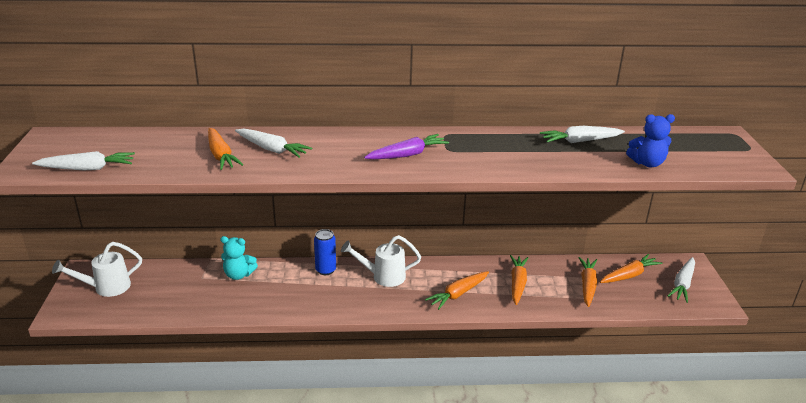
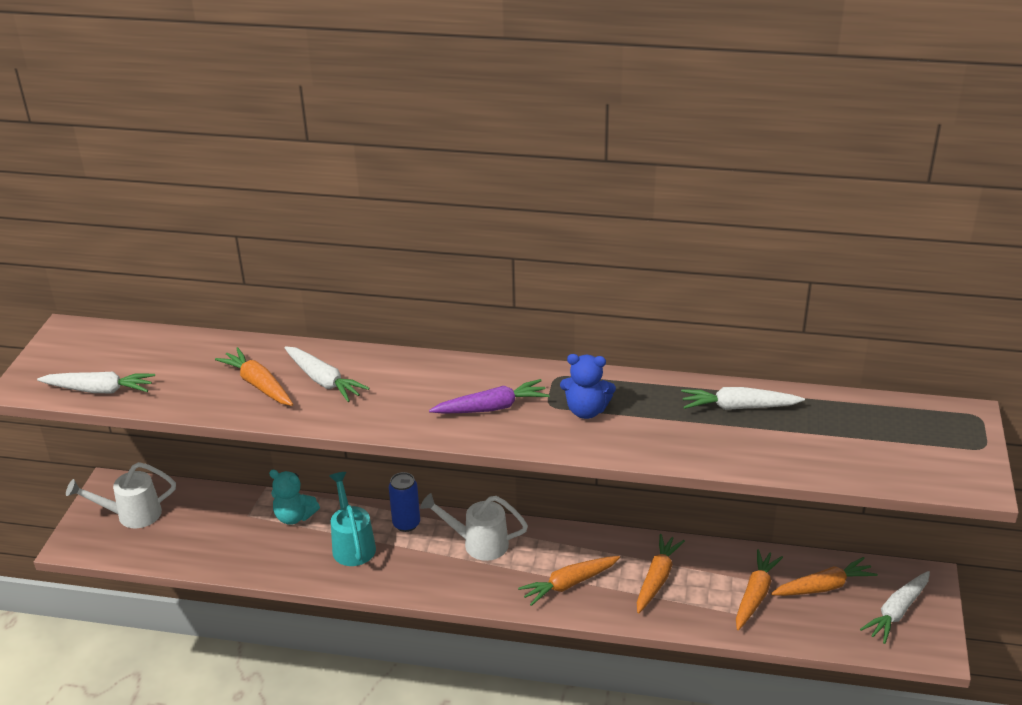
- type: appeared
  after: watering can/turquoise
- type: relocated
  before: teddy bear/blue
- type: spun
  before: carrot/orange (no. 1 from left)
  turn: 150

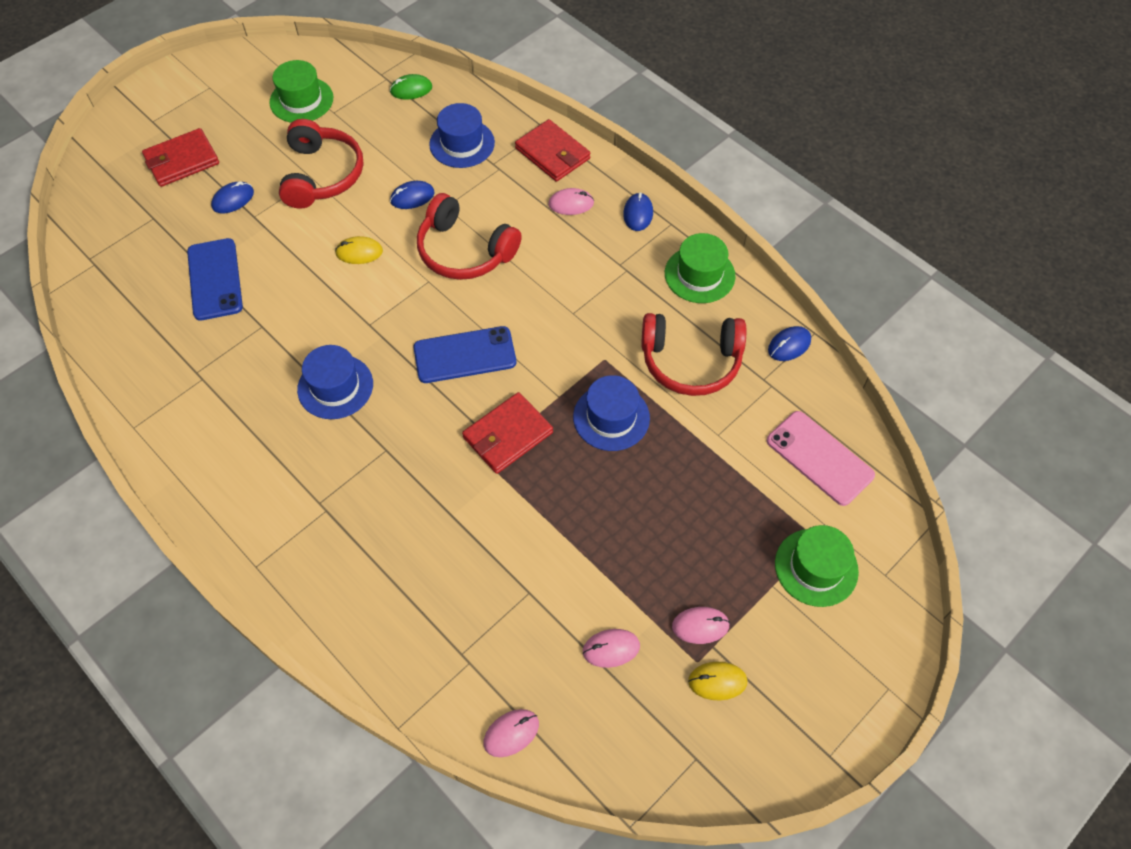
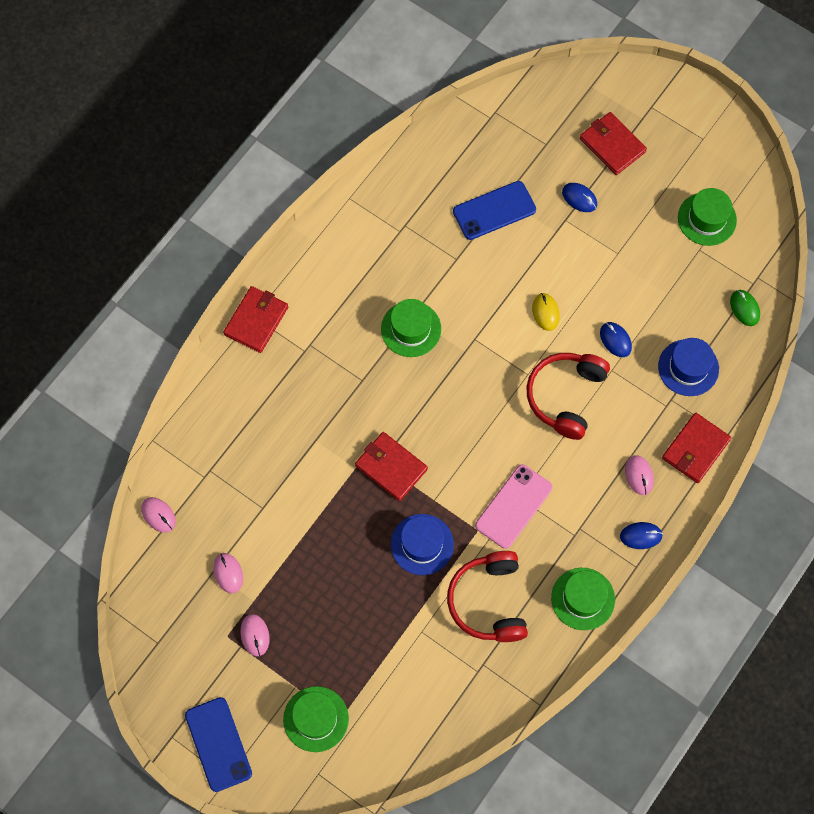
- type: missing
  before: headphones/red (no. 1 from left)
- type: missing
  before: mouse/yellow (no. 2 from left)
- type: missing
  before: mouse/blue (no. 4 from left)
- type: appeared
  after: wallet/red (no. 1 from left)
- type: relocated
  before: phone/blue (no. 2 from left in the first image)
  after: phone/blue (no. 1 from left)
- type: relocated
  before: phone/pink
- type: colour
  before: hat/blue (no. 1 from left)
  after: hat/green (no. 2 from left)

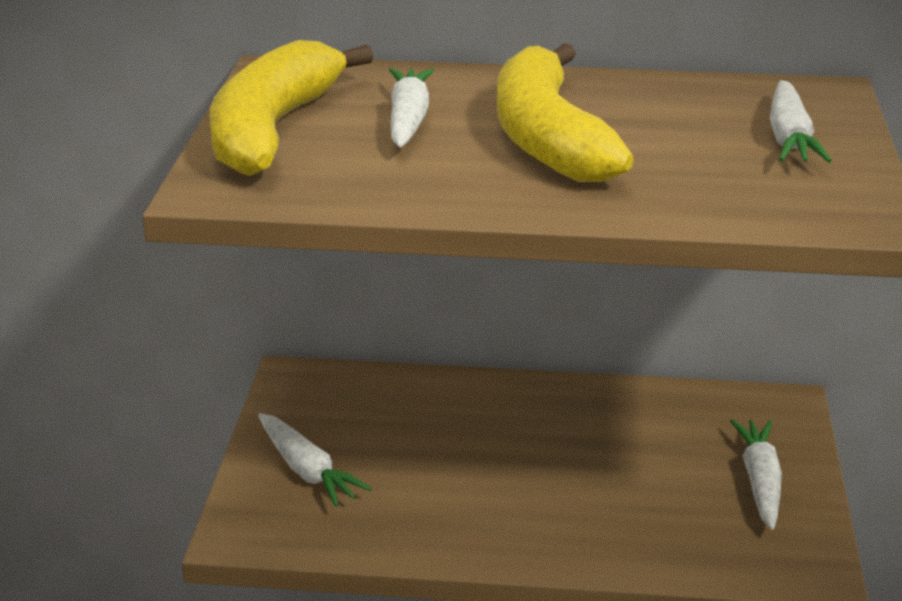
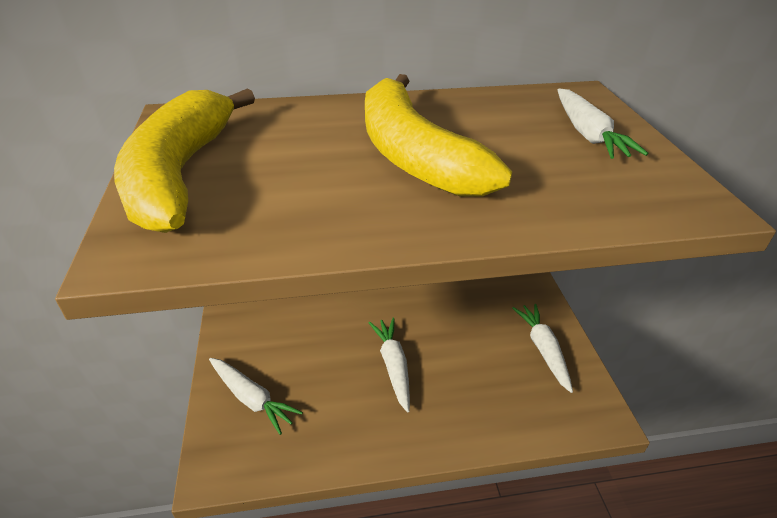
- type: relocated
  before: carrot/white (no. 2 from left)

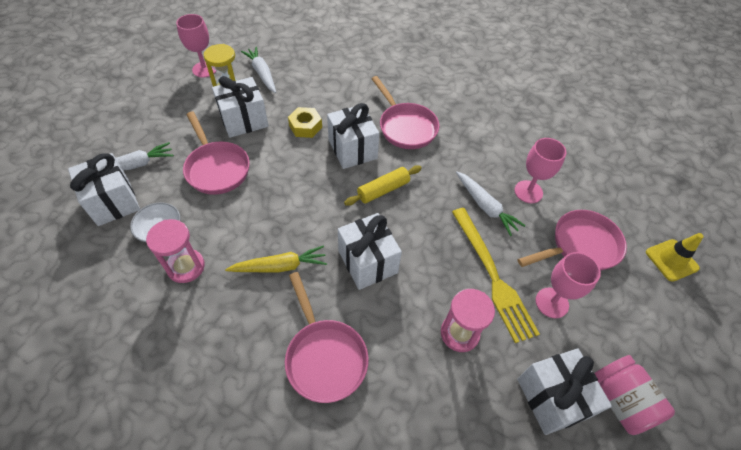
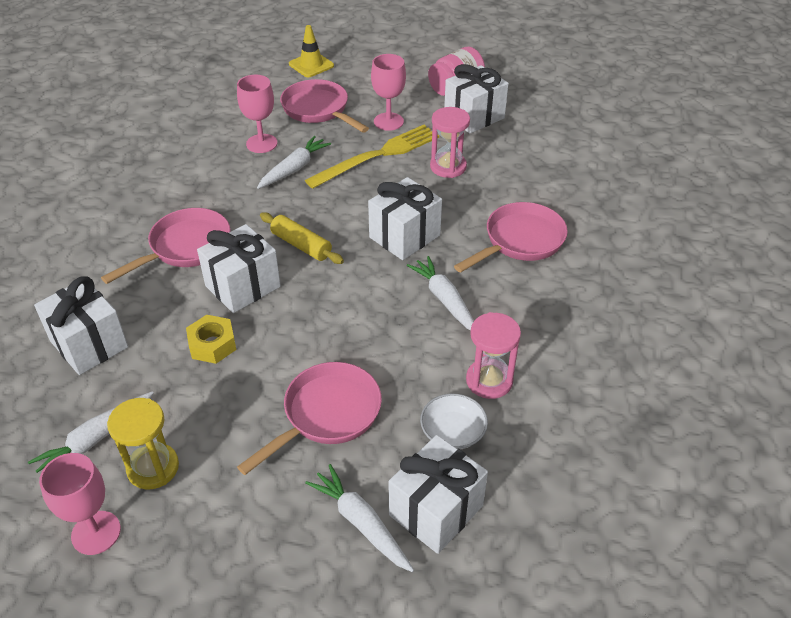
- type: relocated
  before: gift/white (no. 2 from left in the first image)
  after: gift/white (no. 1 from left)
- type: colour
  before: carrot/yellow
  after: carrot/white (no. 4 from left)

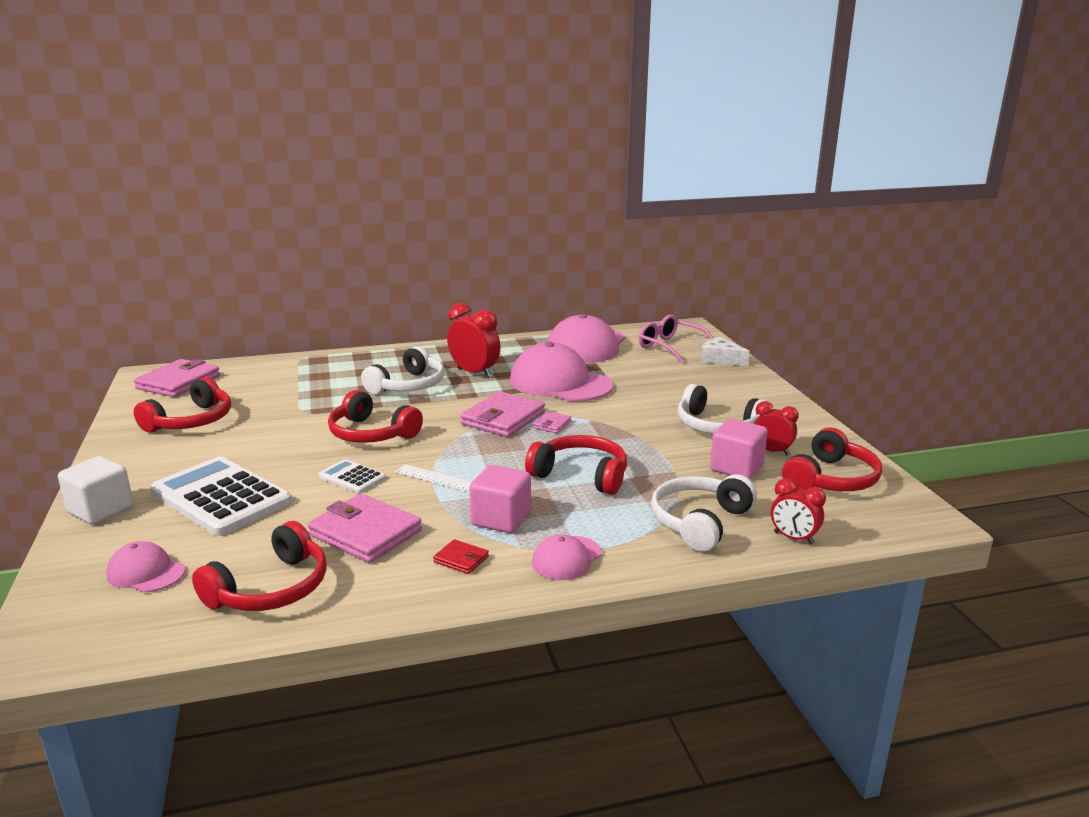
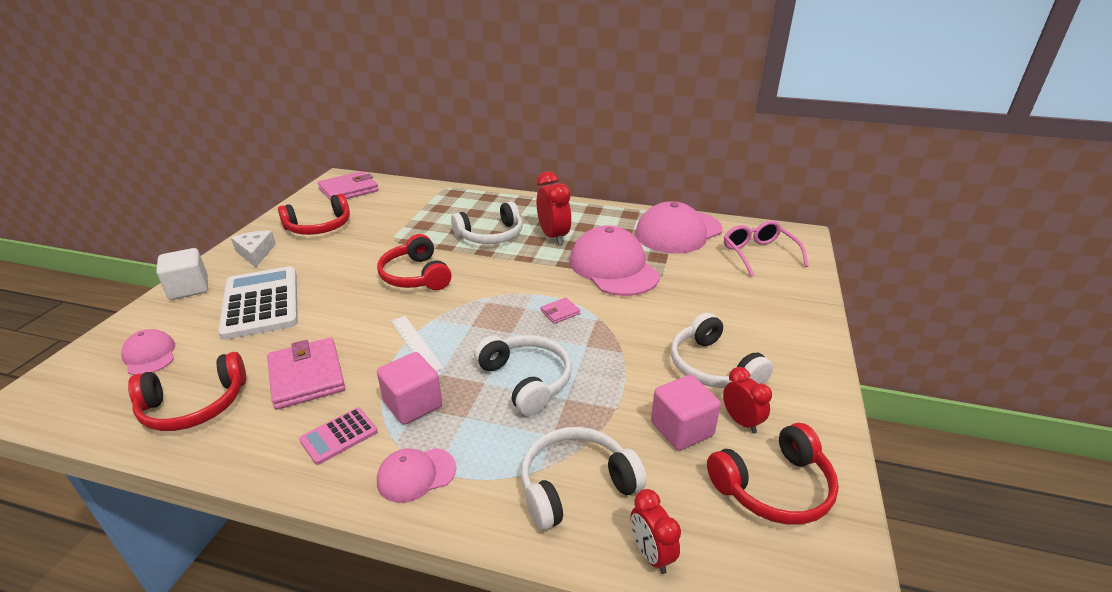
- type: missing
  before: calculator/white (no. 2 from left)
- type: missing
  before: wallet/pink (no. 3 from left)
- type: relocated
  before: cheese/white
- type: exchanged
  before: wallet/red
  after: calculator/pink
- type: colour
  before: headphones/red (no. 4 from left)
  after: headphones/white (no. 2 from left)

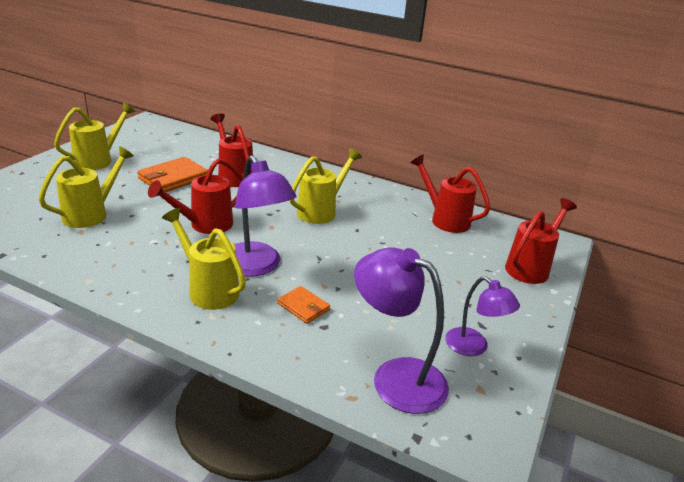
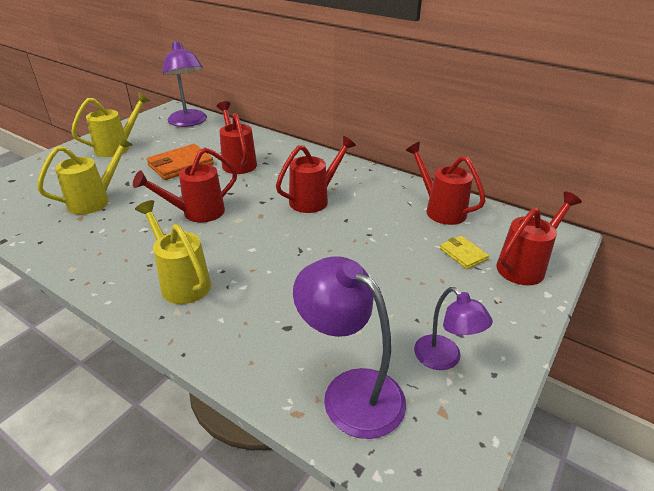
- type: missing
  before: wallet/orange (no. 2 from left)
- type: appeared
  after: wallet/yellow
- type: relocated
  before: lamp/purple (no. 1 from left)
- type: colour
  before: watering can/yellow (no. 4 from left)
  after: watering can/red (no. 3 from left)

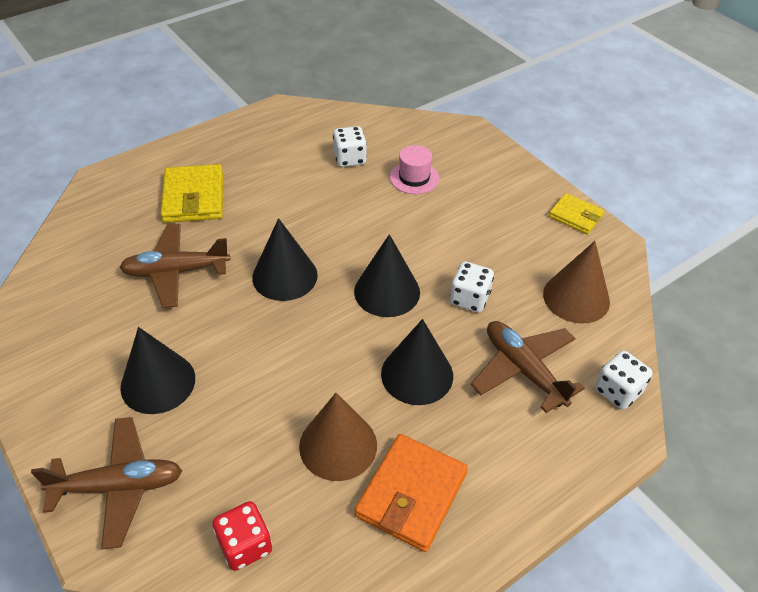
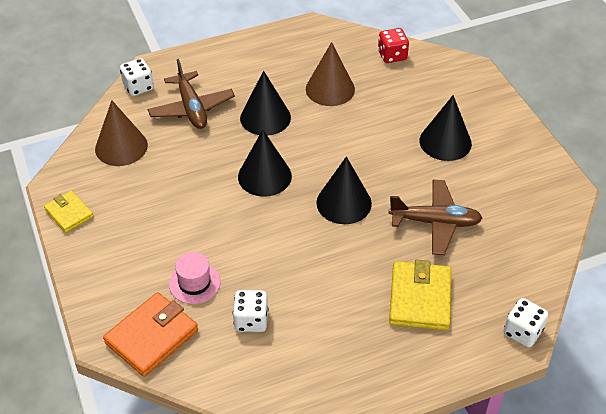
- type: missing
  before: plane/brown (no. 1 from left)
- type: relocated
  before: wallet/orange
- type: relocated
  before: dice/white (no. 2 from left in the first image)
  after: dice/white (no. 3 from left)

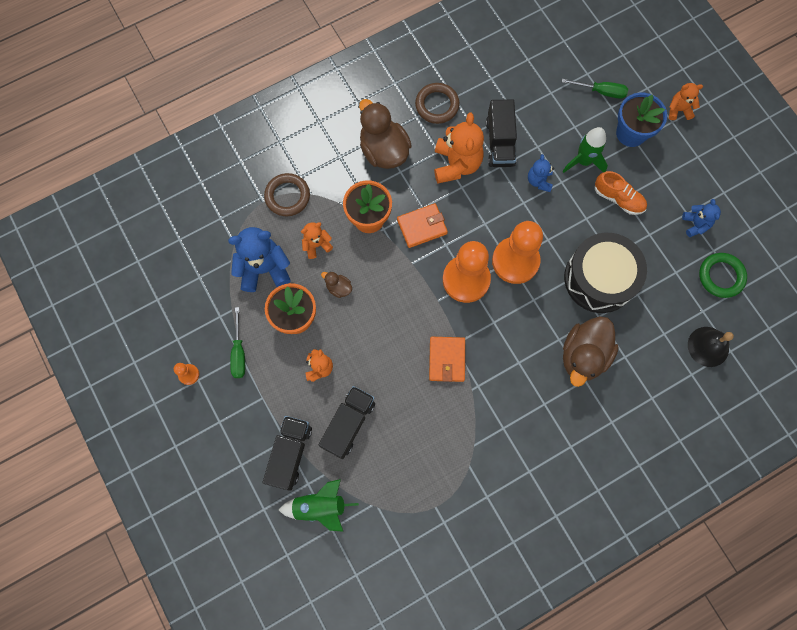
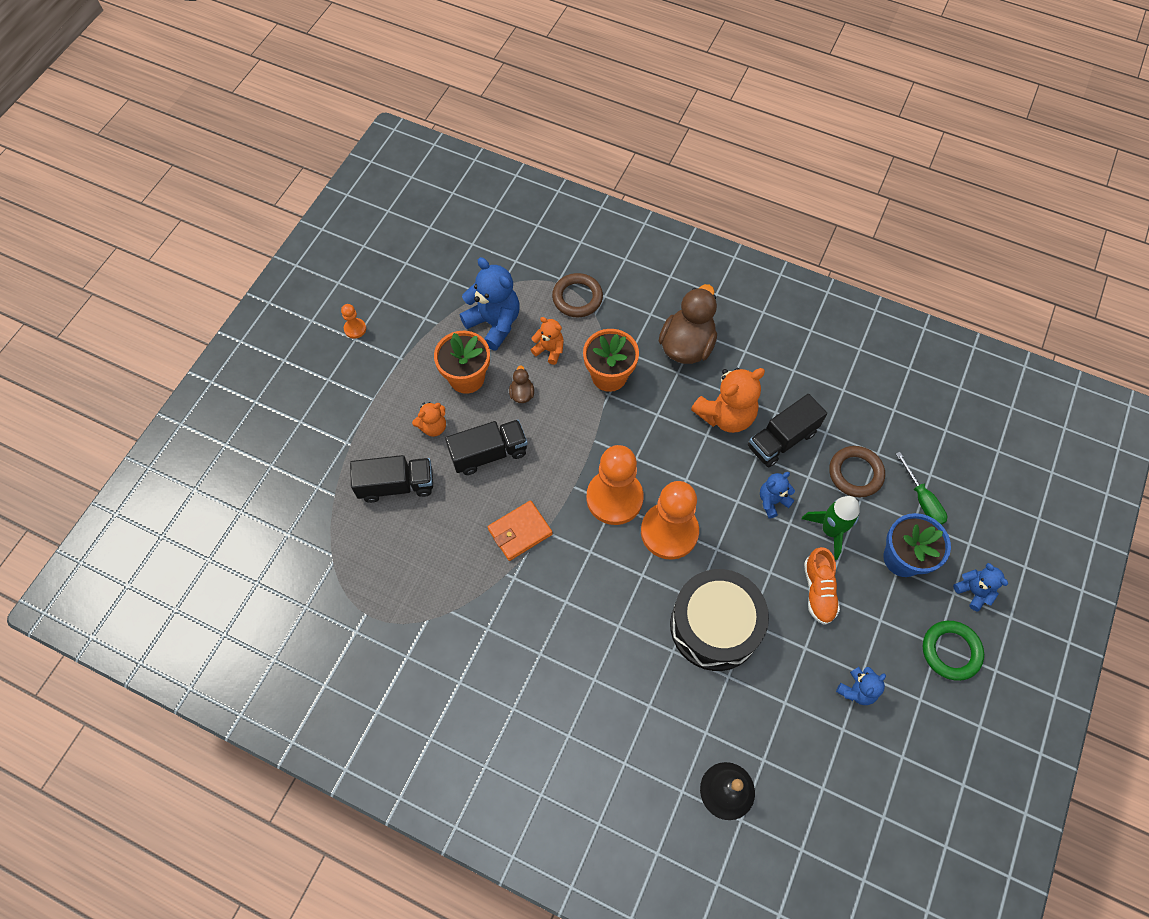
- type: missing
  before: screwdriver/green (no. 1 from left)
- type: missing
  before: rocket/green (no. 1 from left)
- type: missing
  before: wallet/orange (no. 1 from left)
- type: missing
  before: duck/brown (no. 3 from left)
- type: relocated
  before: truck/black (no. 1 from left in the first image)
  after: truck/black (no. 2 from left)
- type: relocated
  before: ring/brown (no. 2 from left)
- type: relocated
  before: ring/green
- type: colour
  before: teddy bear/orange (no. 4 from left)
  after: teddy bear/blue (no. 4 from left)

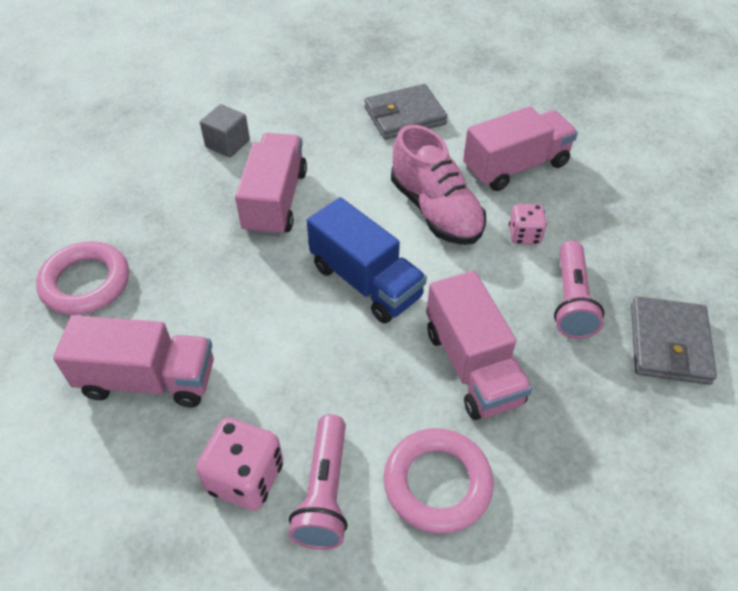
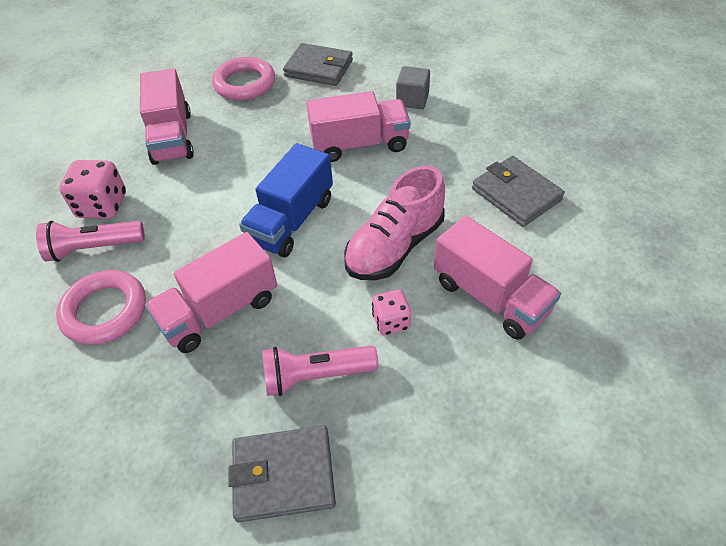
- type: appeared
  after: wallet/grey (no. 2 from left)

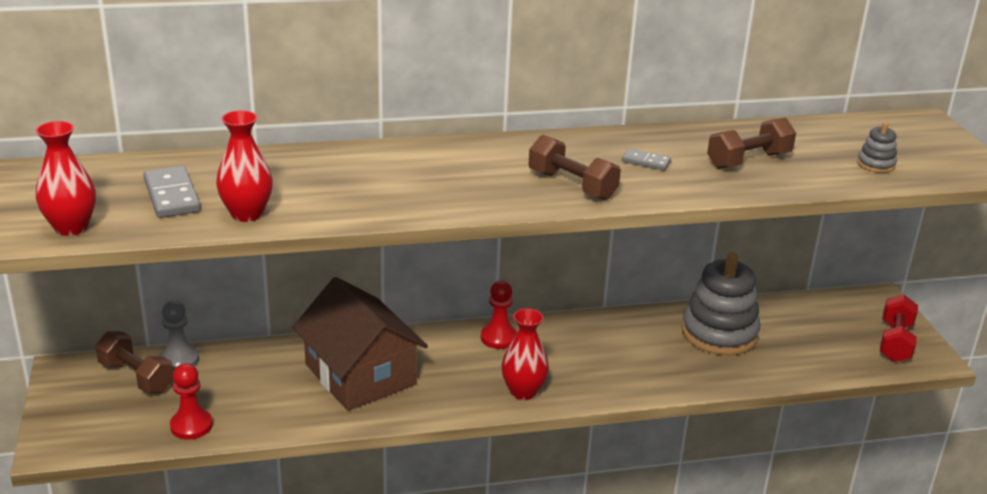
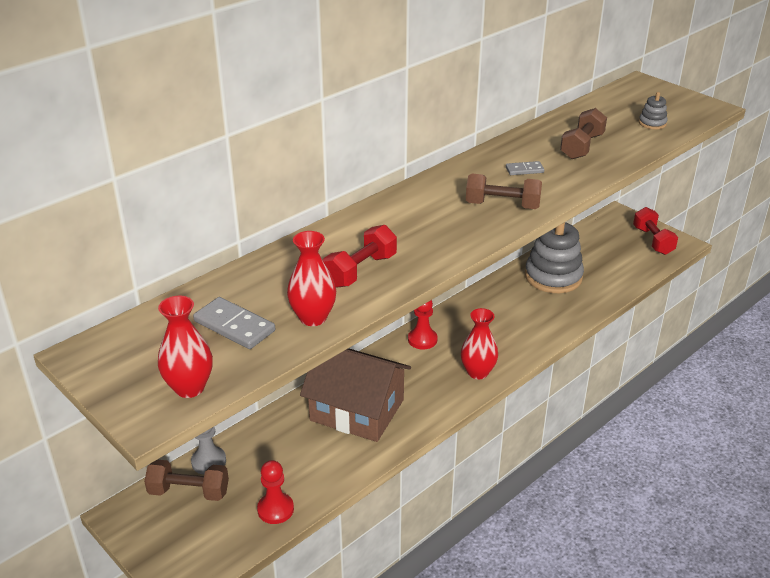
- type: appeared
  after: dumbbell/red (no. 1 from left)

